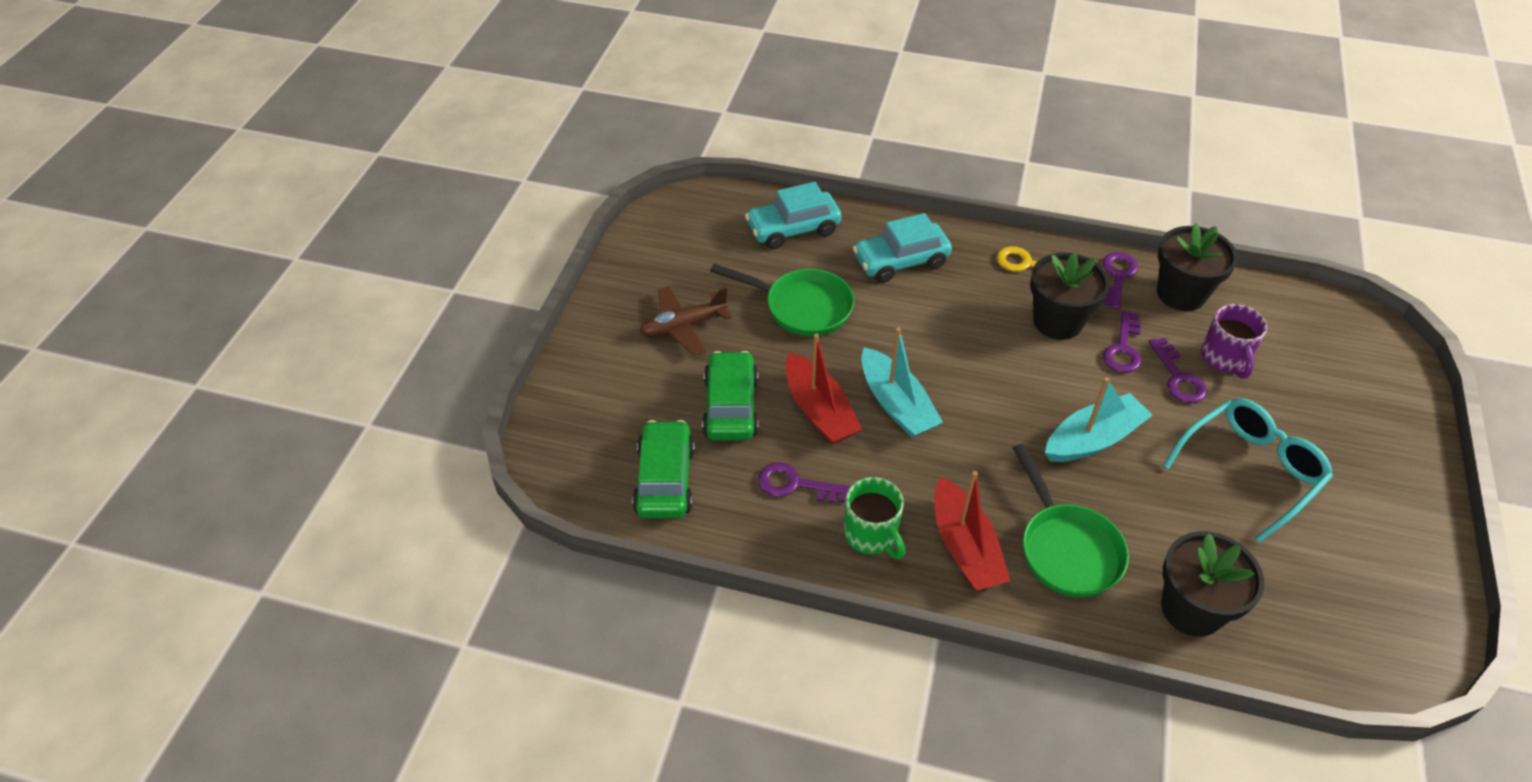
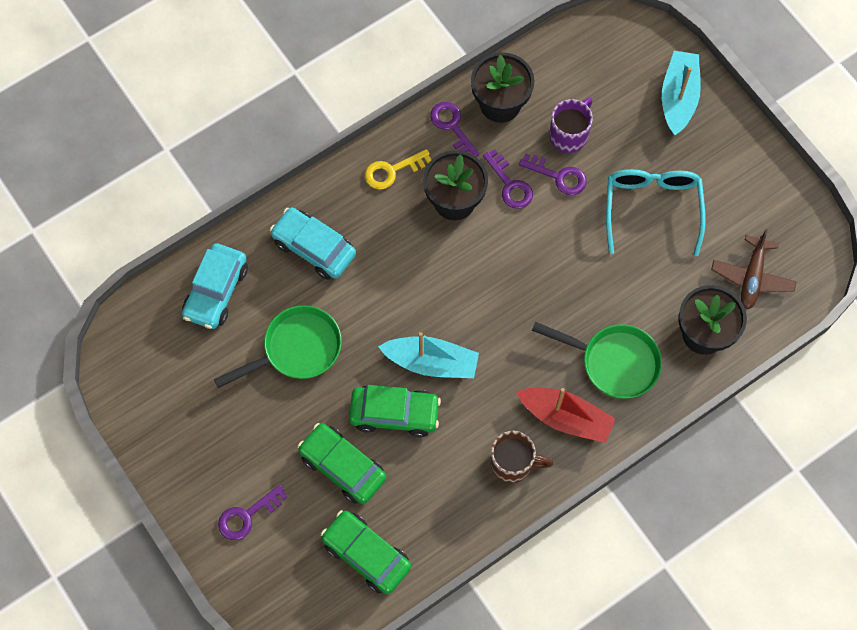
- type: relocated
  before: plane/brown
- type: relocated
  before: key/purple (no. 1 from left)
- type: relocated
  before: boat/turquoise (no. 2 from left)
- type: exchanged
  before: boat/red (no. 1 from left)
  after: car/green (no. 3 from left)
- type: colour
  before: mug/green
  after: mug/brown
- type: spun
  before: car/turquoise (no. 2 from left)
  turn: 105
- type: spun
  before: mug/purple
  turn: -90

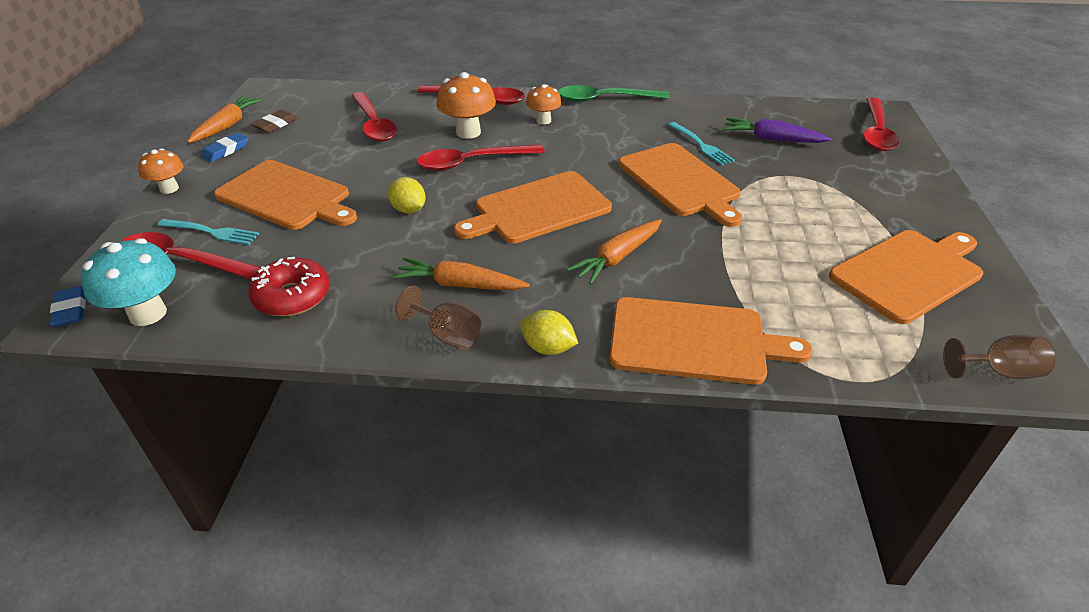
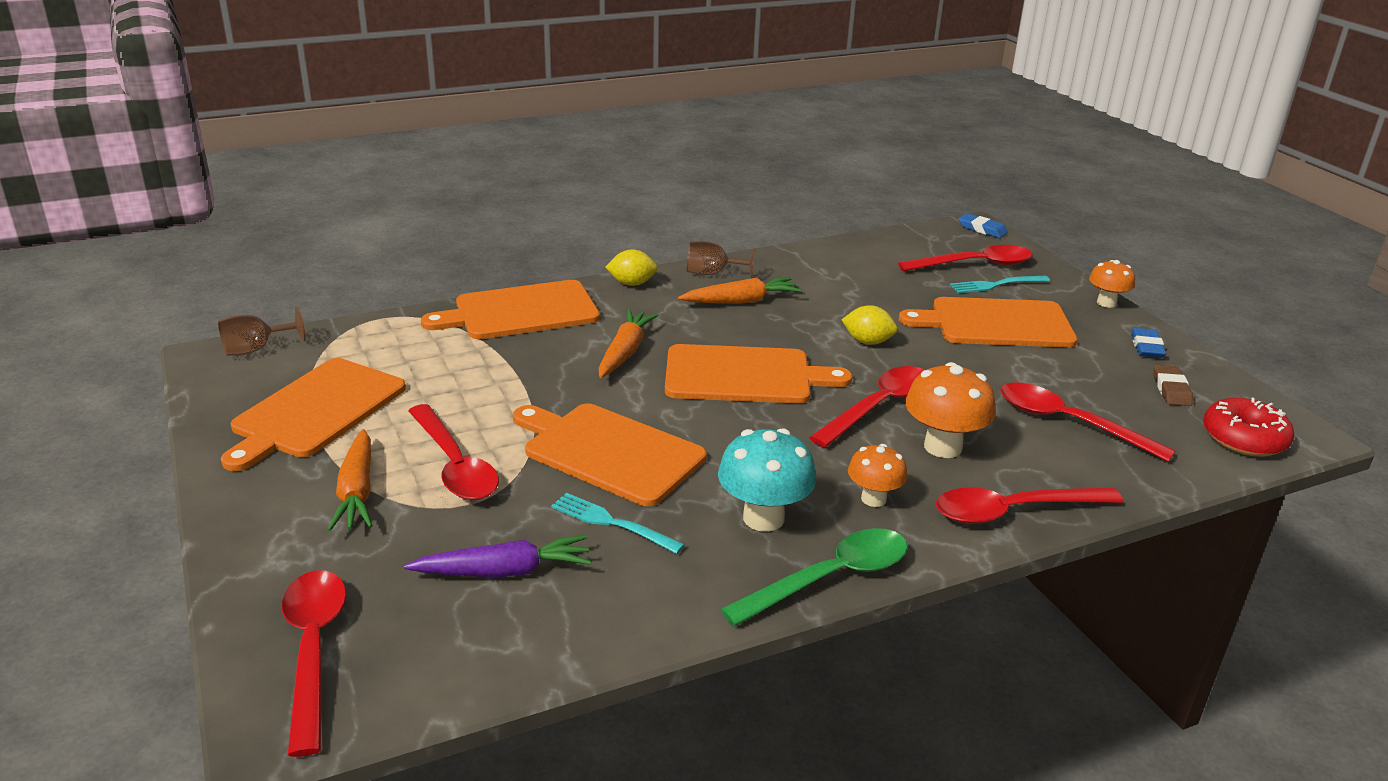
- type: appeared
  after: spoon/red (no. 2 from left)
- type: relocated
  before: mushroom/turquoise
- type: relocated
  before: carrot/orange (no. 1 from left)
- type: relocated
  before: donut/red
- type: spun
  before: cutting board/orange (no. 2 from left in the first image)
  turn: 60

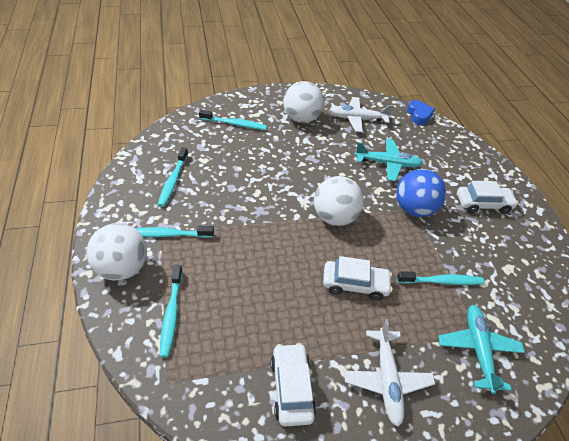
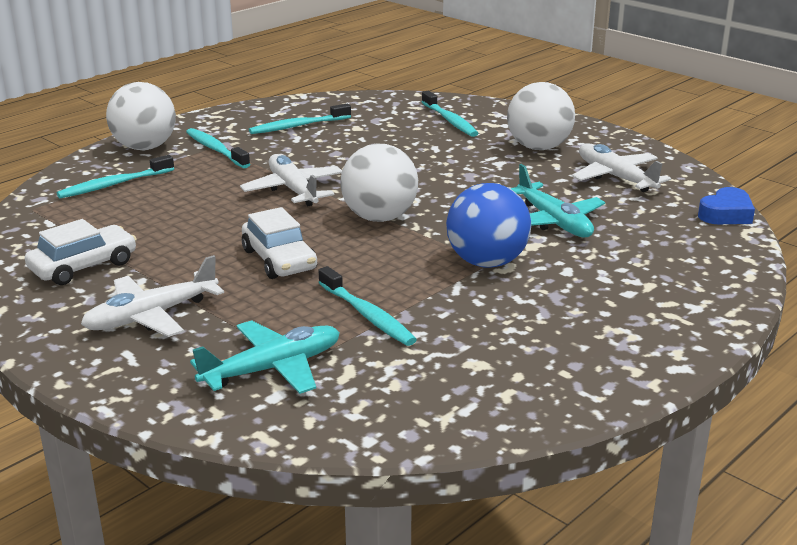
- type: missing
  before: car/white (no. 3 from left)
- type: appeared
  after: plane/white (no. 2 from left)

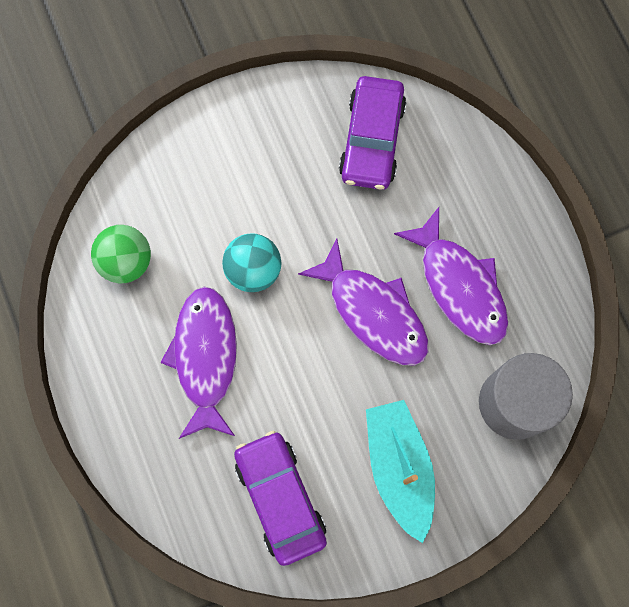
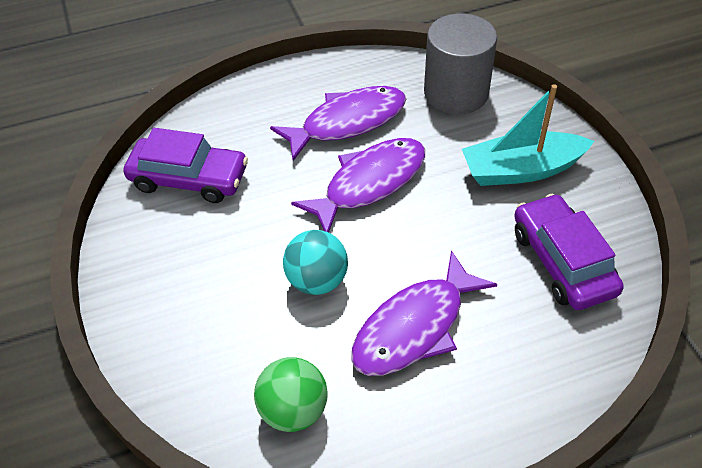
- type: spun
  before: fish/purple (no. 1 from left in the first image)
  turn: -45
- type: spun
  before: car/purple (no. 1 from left in the first image)
  turn: 90

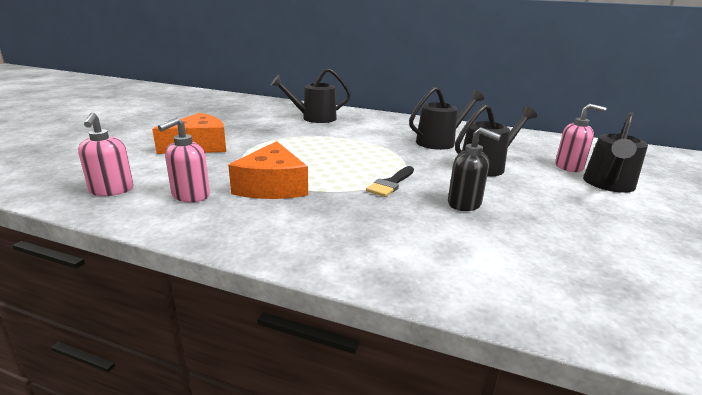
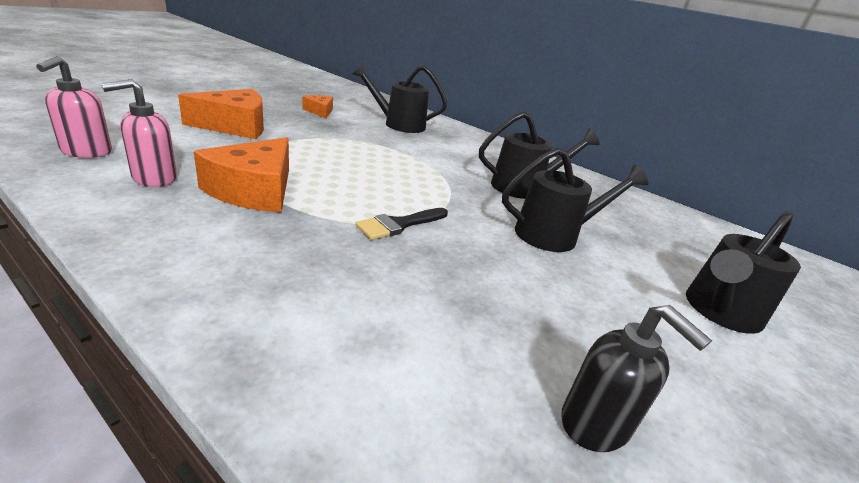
- type: missing
  before: soap dispenser/pink (no. 3 from left)
- type: appeared
  after: cheese/orange (no. 3 from left)
- type: relocated
  before: soap dispenser/black

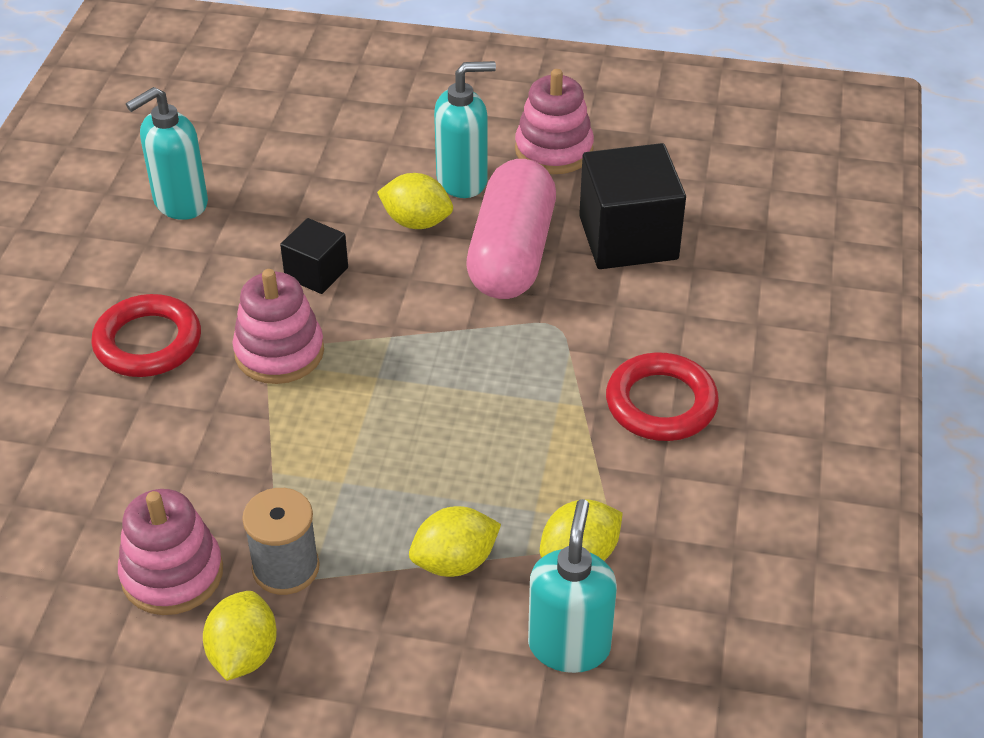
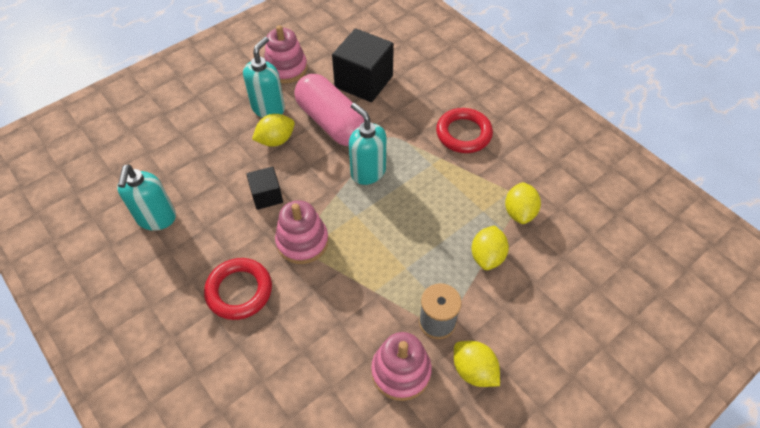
- type: relocated
  before: soap dispenser/turquoise (no. 3 from left)

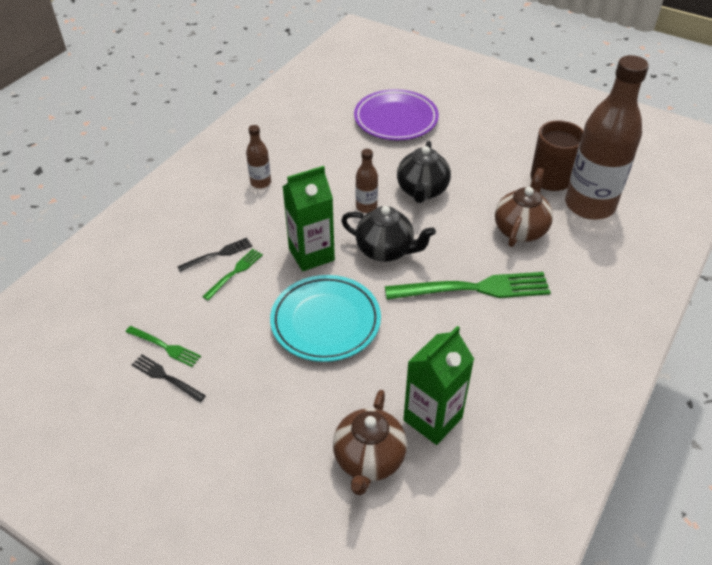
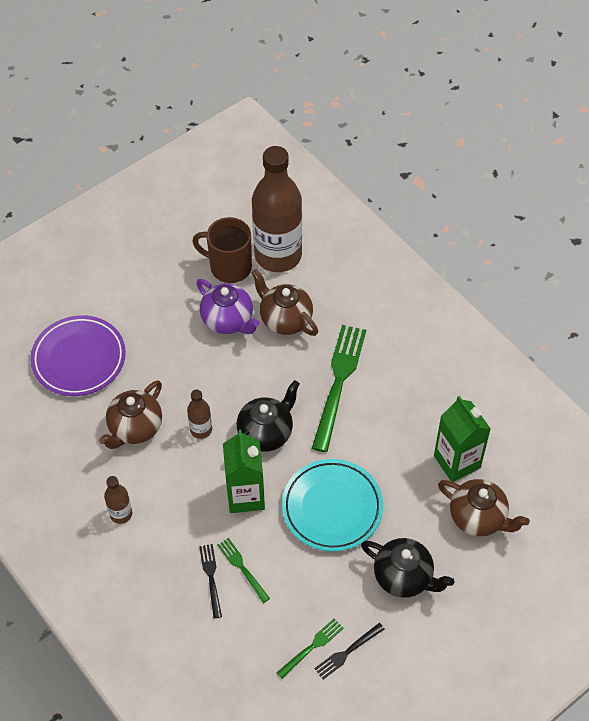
- type: appeared
  after: teapot/brown (no. 1 from left)
- type: appeared
  after: teapot/purple
- type: relocated
  before: teapot/black (no. 2 from left)

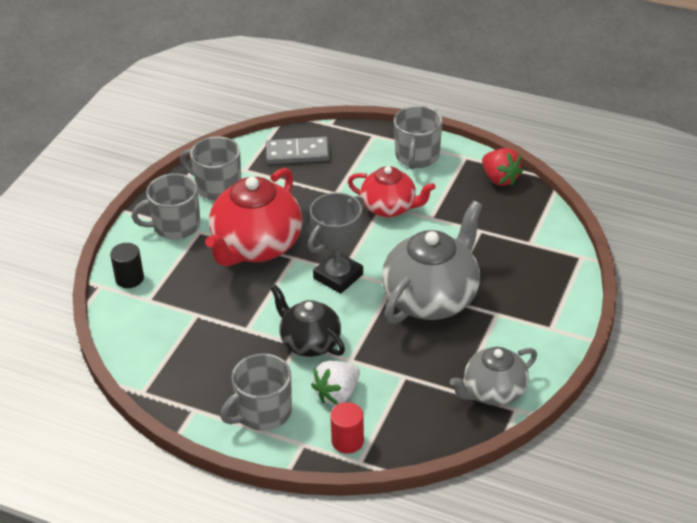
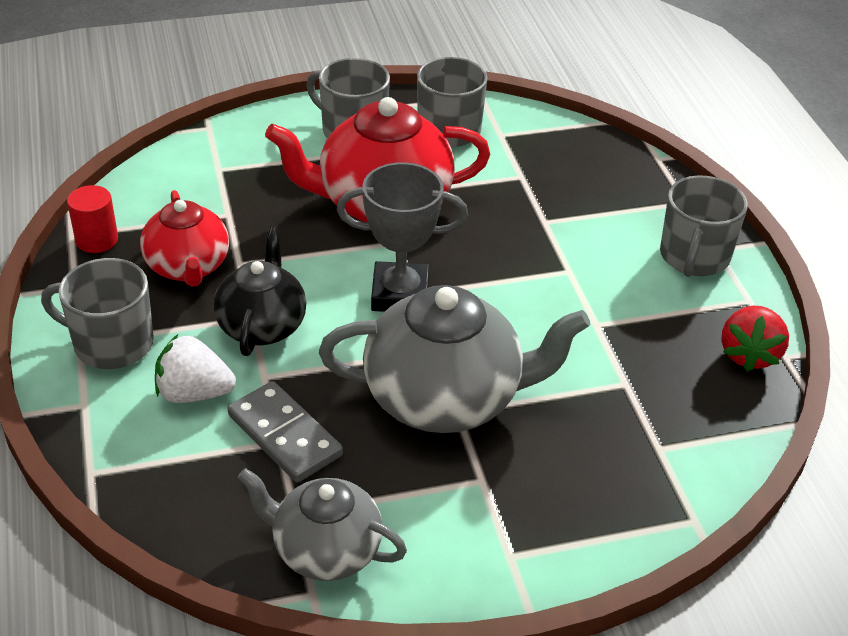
- type: missing
  before: cylinder/black
- type: relocated
  before: domino/grey
- type: relocated
  before: cylinder/red
- type: relocated
  before: teapot/red (no. 2 from left in the first image)
  after: teapot/red (no. 1 from left)
- type: spun
  before: mug/grey (no. 4 from left)
  turn: -45

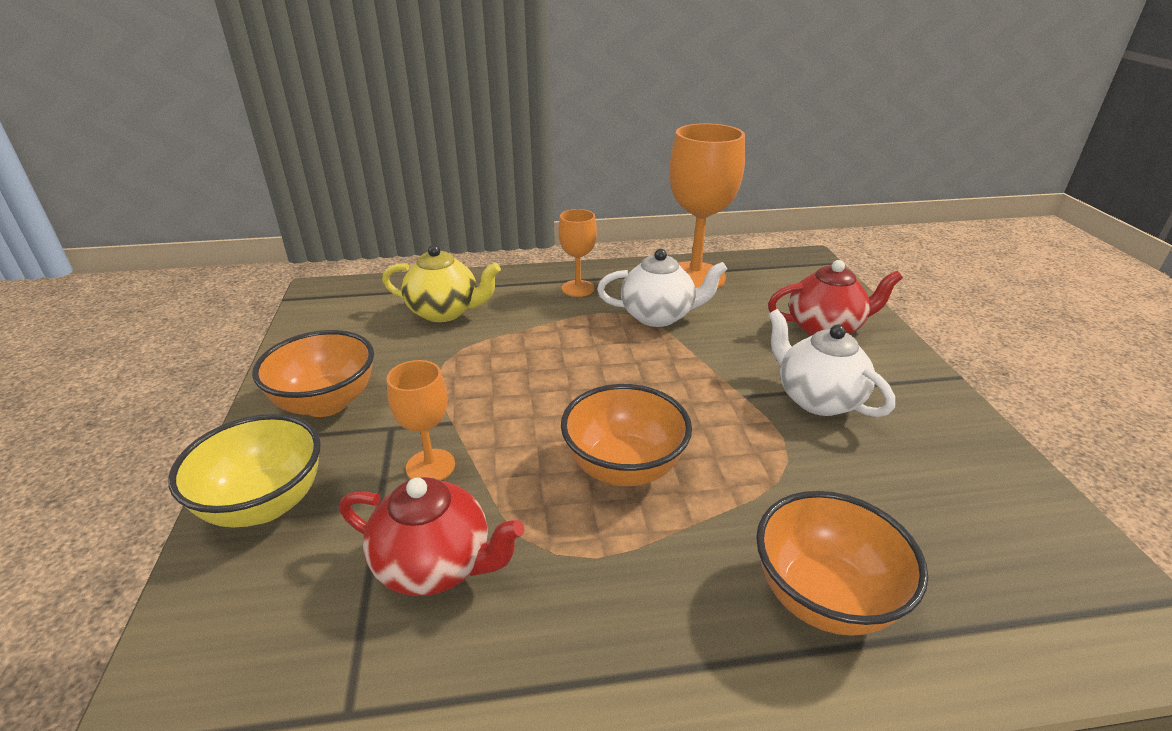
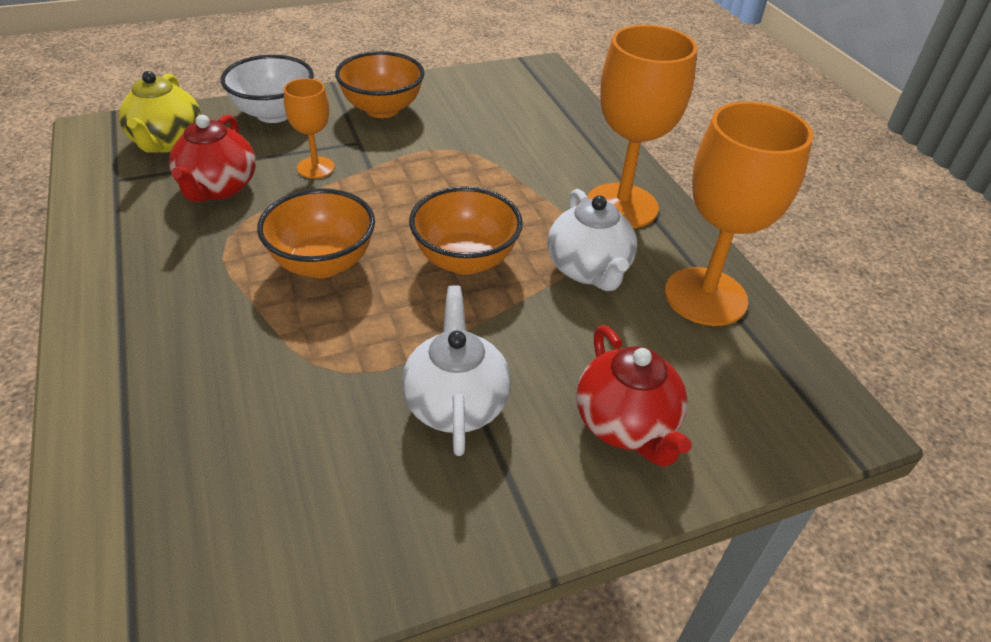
- type: relocated
  before: teapot/yellow
- type: relocated
  before: bowl/orange (no. 3 from left)
- type: colour
  before: bowl/yellow
  after: bowl/white
- type: spun
  before: teapot/white (no. 2 from left in the first image)
  turn: -45
- type: size
  before: goblet/orange (no. 2 from left)
  scale: 1.89

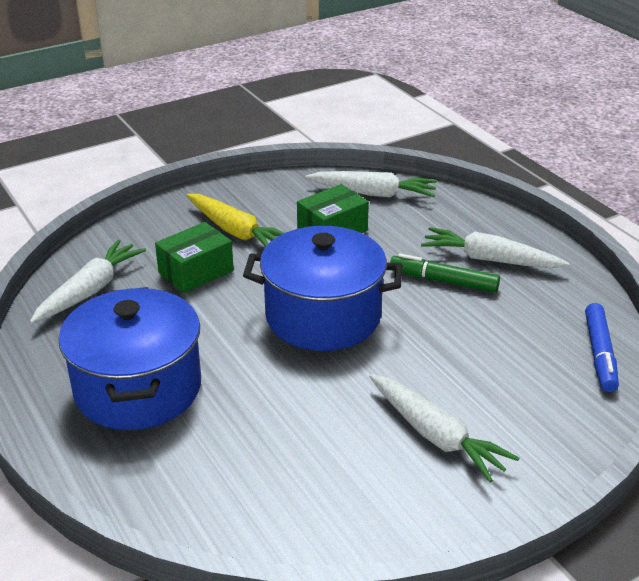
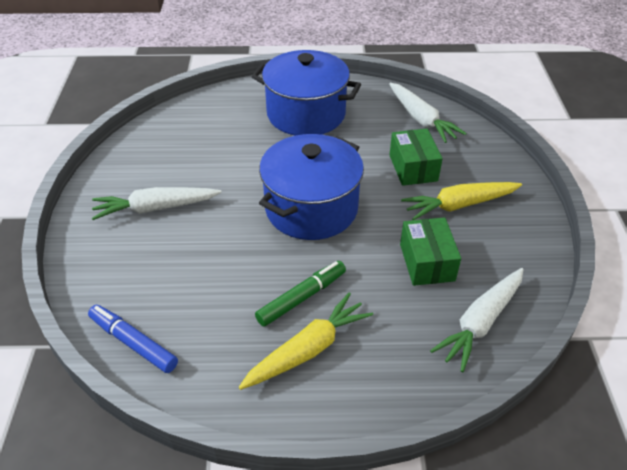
- type: colour
  before: carrot/white (no. 4 from left)
  after: carrot/yellow (no. 1 from left)

